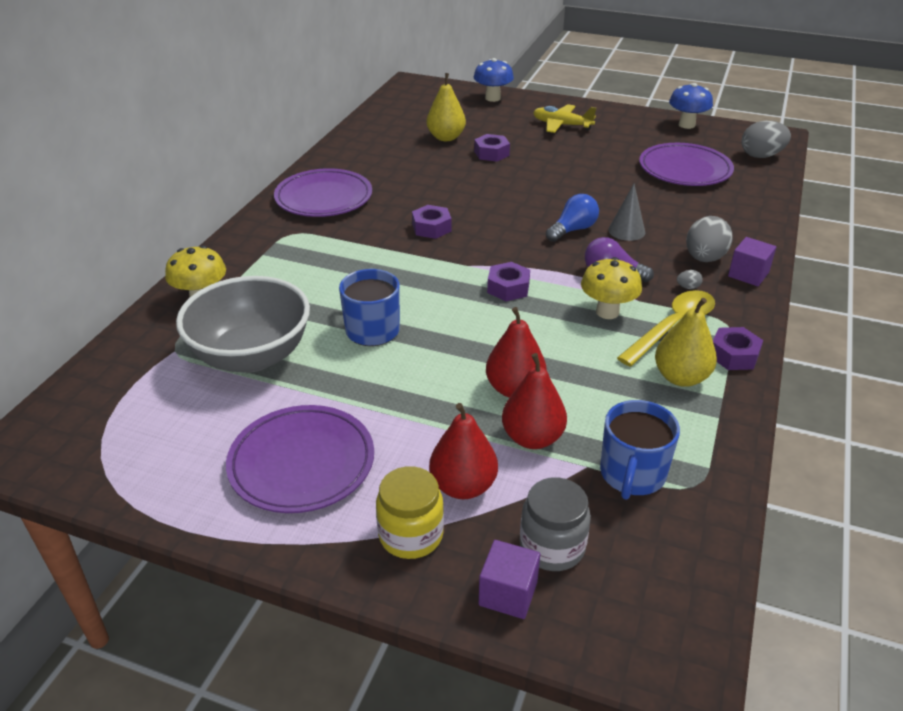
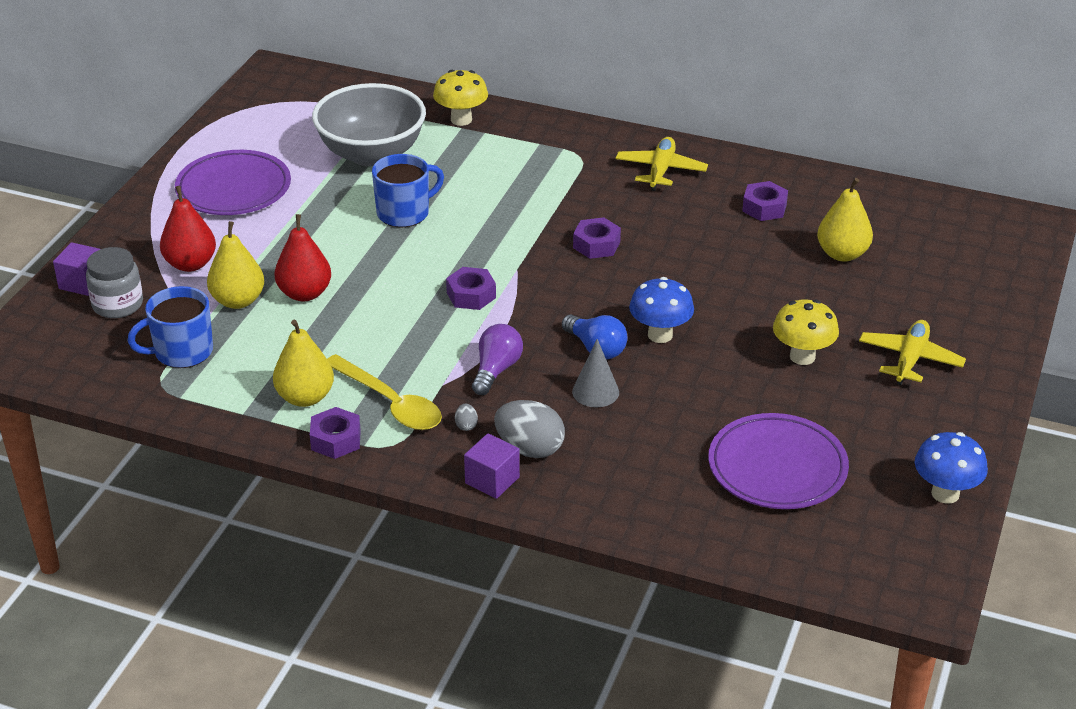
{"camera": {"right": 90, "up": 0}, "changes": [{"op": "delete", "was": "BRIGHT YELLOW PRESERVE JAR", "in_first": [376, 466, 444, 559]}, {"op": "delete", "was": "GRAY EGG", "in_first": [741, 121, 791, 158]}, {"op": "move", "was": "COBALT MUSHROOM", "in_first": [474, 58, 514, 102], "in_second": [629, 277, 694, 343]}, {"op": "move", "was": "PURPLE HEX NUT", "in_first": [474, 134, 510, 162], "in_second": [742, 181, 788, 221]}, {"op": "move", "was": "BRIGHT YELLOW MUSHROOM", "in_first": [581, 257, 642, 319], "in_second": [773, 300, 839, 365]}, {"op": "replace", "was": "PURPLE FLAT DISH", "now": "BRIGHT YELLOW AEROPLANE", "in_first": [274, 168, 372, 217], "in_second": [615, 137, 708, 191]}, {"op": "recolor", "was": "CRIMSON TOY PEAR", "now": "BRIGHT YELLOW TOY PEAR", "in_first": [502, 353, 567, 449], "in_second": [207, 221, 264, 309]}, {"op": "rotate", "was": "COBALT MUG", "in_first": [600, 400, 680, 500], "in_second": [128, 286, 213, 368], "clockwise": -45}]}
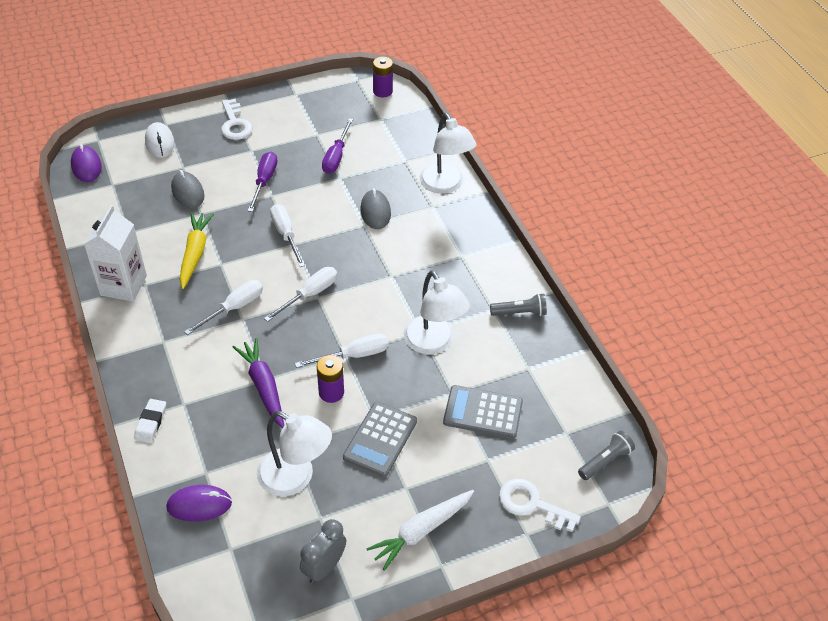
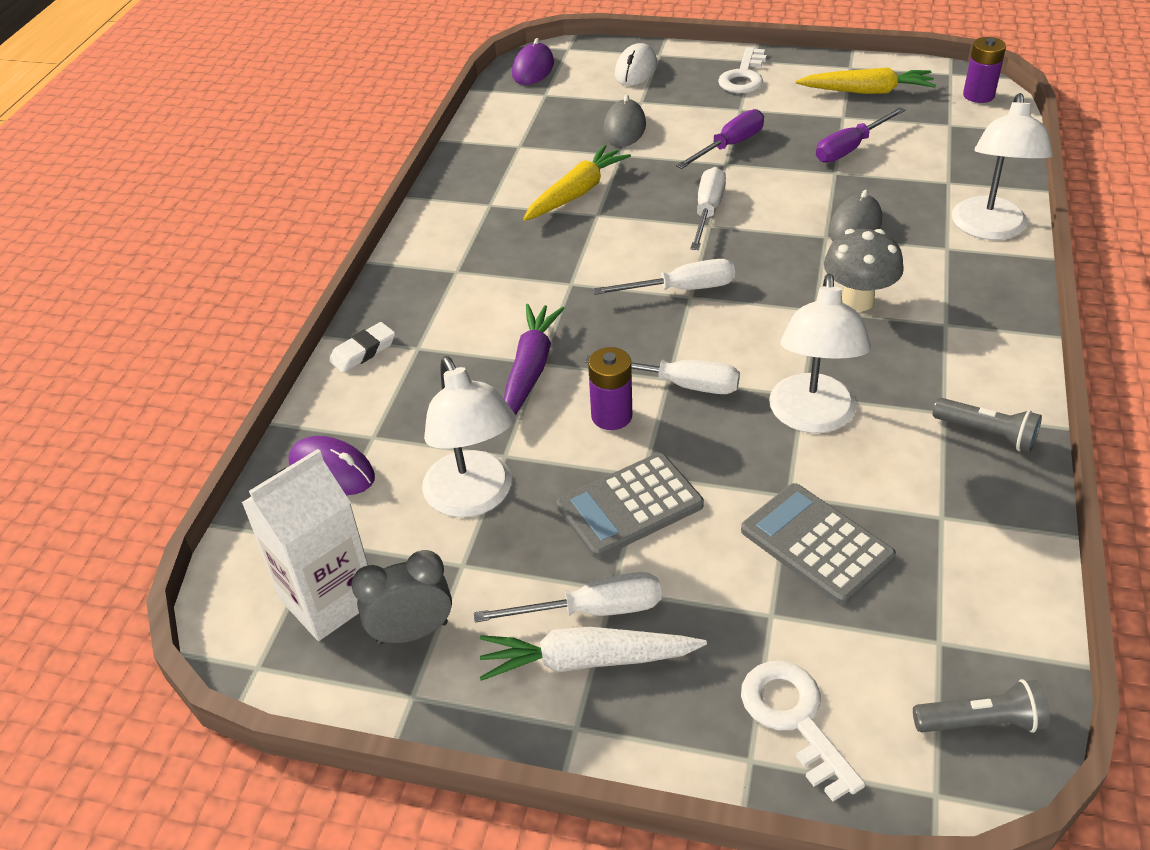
{"camera": {"right": 40, "up": -5}, "changes": [{"op": "insert", "now": "BRIGHT YELLOW CARROT", "in_second": [795, 67, 936, 94]}, {"op": "insert", "now": "GRAY MUSHROOM", "in_second": [824, 229, 904, 311]}, {"op": "move", "was": "SNOW-WHITE MILK CARTON", "in_first": [84, 205, 147, 302], "in_second": [241, 449, 368, 641]}, {"op": "move", "was": "SNOW-WHITE SCREWDRIVER", "in_first": [184, 280, 263, 335], "in_second": [474, 572, 661, 622]}]}
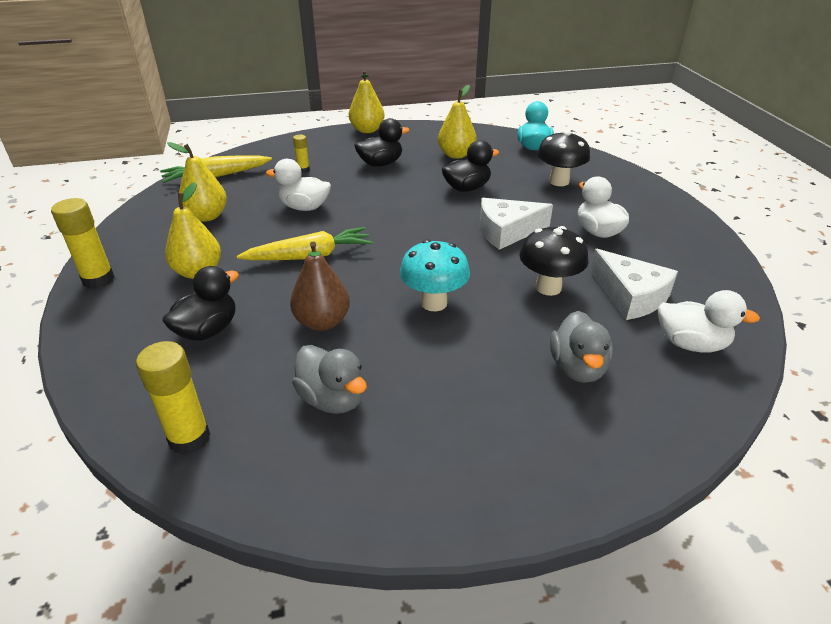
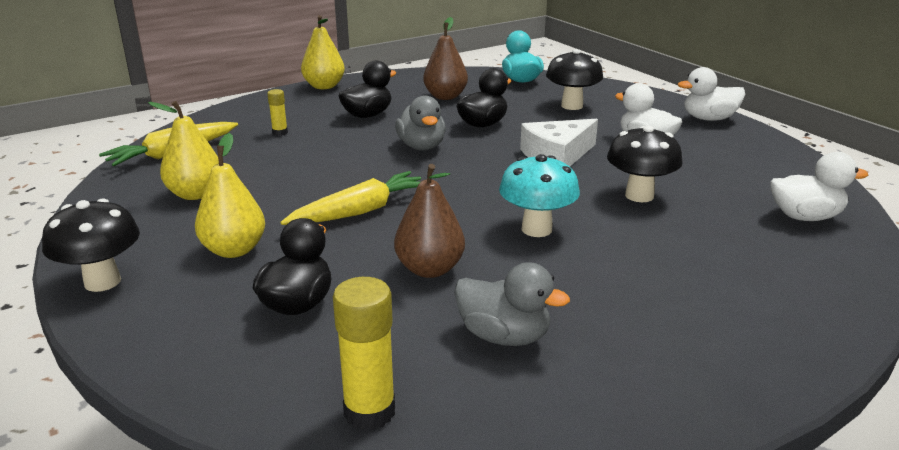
{"camera": {"right": -20, "up": -10}, "changes": [{"op": "delete", "was": "SNOW-WHITE PIECE OF CHEESE", "in_first": [590, 249, 678, 320]}, {"op": "move", "was": "SNOW-WHITE RUBBER DUCK", "in_first": [266, 159, 331, 211], "in_second": [678, 67, 745, 121]}, {"op": "move", "was": "GRAY RUBBER DUCK", "in_first": [550, 311, 613, 383], "in_second": [395, 95, 446, 150]}, {"op": "replace", "was": "BRIGHT YELLOW STICK OF GLUE", "now": "BLACK MUSHROOM", "in_first": [51, 198, 115, 289], "in_second": [42, 198, 140, 292]}, {"op": "recolor", "was": "BRIGHT YELLOW TOY PEAR", "now": "DARK BROWN TOY PEAR", "in_first": [438, 85, 477, 159], "in_second": [423, 17, 468, 100]}]}
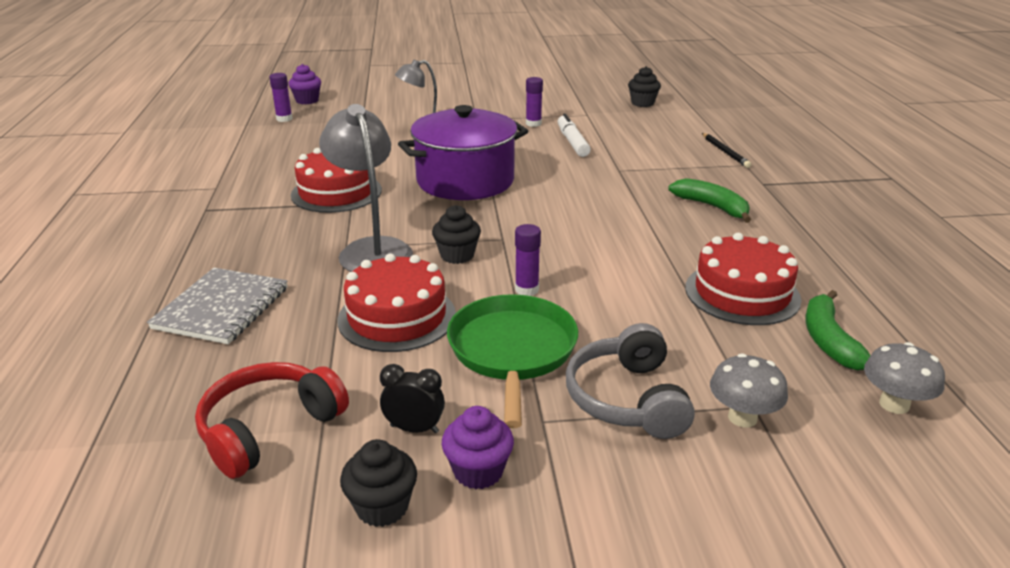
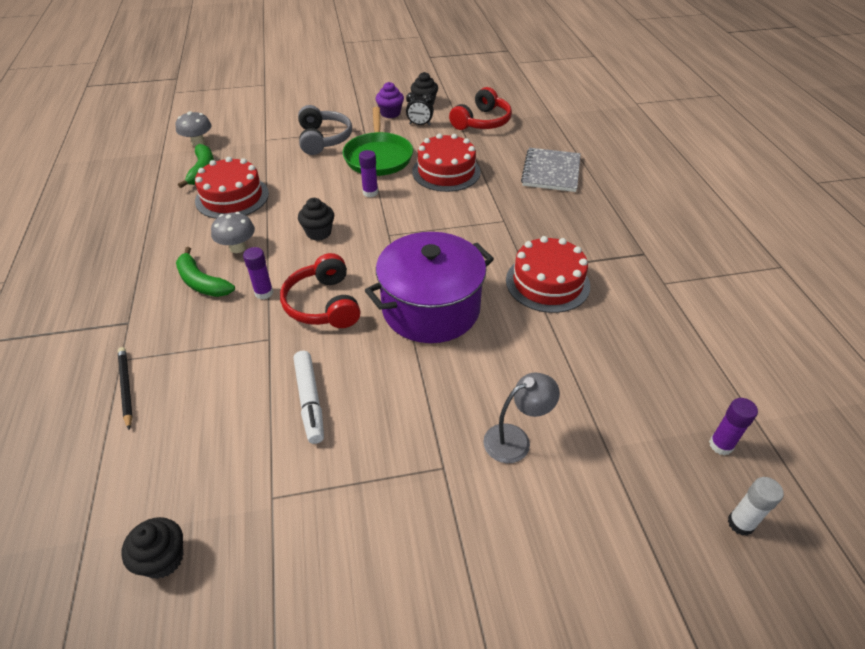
{"camera": {"right": 175, "up": 15}, "changes": [{"op": "delete", "was": "GRAY LAMP", "in_first": [319, 104, 413, 272]}, {"op": "insert", "now": "CRIMSON OVER-EAR HEADPHONES", "in_second": [280, 253, 361, 328]}, {"op": "move", "was": "BLACK MUFFIN", "in_first": [432, 205, 481, 264], "in_second": [298, 198, 334, 241]}, {"op": "move", "was": "PURPLE STICK OF GLUE", "in_first": [526, 77, 543, 127], "in_second": [243, 247, 273, 299]}, {"op": "move", "was": "GRAY MUSHROOM", "in_first": [710, 353, 788, 428], "in_second": [211, 212, 255, 253]}, {"op": "replace", "was": "PURPLE MUFFIN", "now": "SNOW-WHITE STICK OF GLUE", "in_first": [288, 64, 321, 104], "in_second": [728, 477, 784, 536]}]}
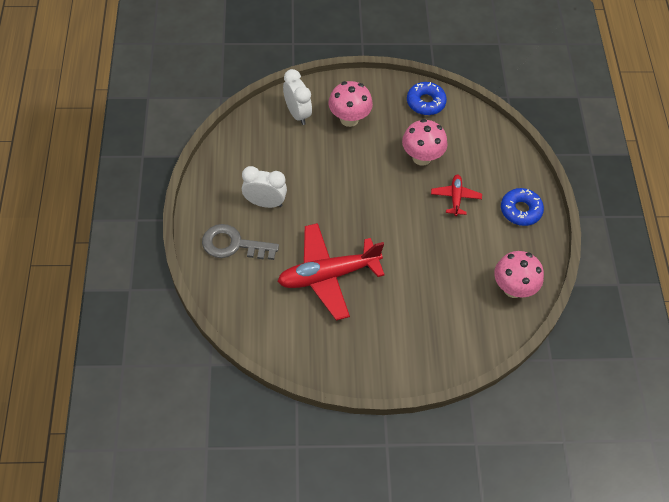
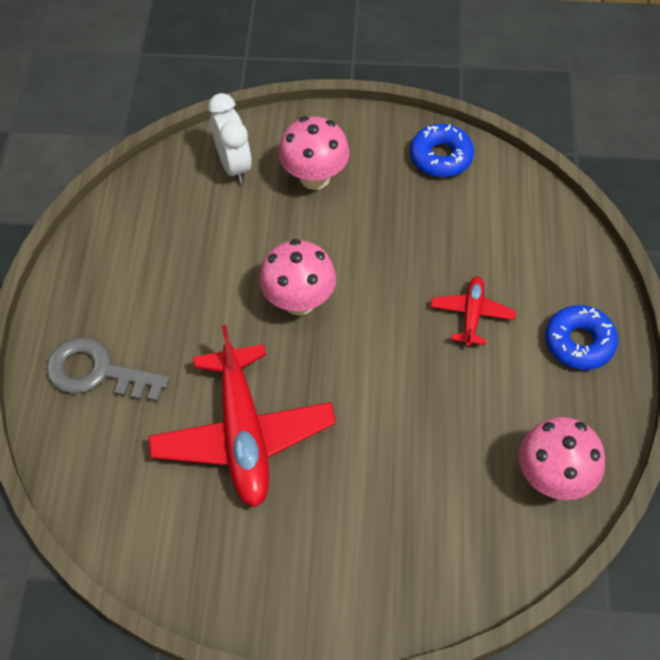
{"camera": {"right": 10, "up": 0}, "changes": [{"op": "delete", "was": "SNOW-WHITE BEDSIDE CLOCK", "in_first": [242, 166, 287, 208]}, {"op": "move", "was": "PINK MUSHROOM", "in_first": [402, 119, 447, 166], "in_second": [259, 239, 336, 316]}, {"op": "rotate", "was": "CRIMSON AEROPLANE", "in_first": [277, 223, 385, 321], "in_second": [148, 325, 336, 507], "clockwise": -90}]}
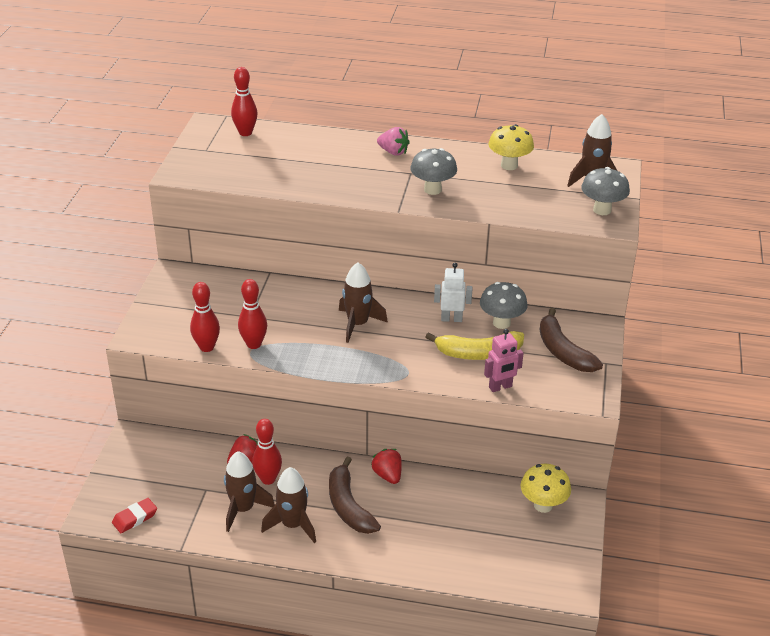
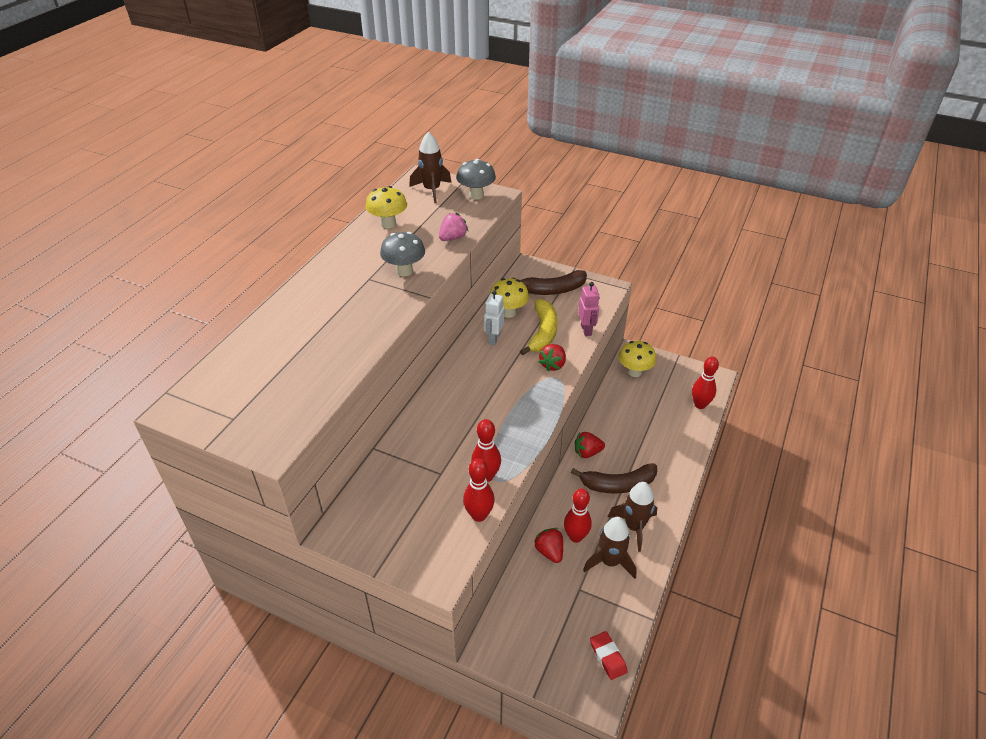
{"camera": {"right": -75, "up": 5}, "changes": [{"op": "delete", "was": "DARK BROWN SPACESHIP", "in_first": [339, 262, 388, 343]}, {"op": "insert", "now": "CRIMSON TOY STRAWBERRY", "in_second": [539, 344, 566, 371]}, {"op": "move", "was": "CRIMSON BOWLING PIN", "in_first": [231, 67, 258, 136], "in_second": [692, 357, 719, 409]}, {"op": "move", "was": "PINK TOY STRAWBERRY", "in_first": [377, 127, 410, 155], "in_second": [439, 213, 468, 241]}, {"op": "recolor", "was": "GRAY MUSHROOM", "now": "BRIGHT YELLOW MUSHROOM", "in_first": [480, 282, 528, 329], "in_second": [489, 278, 529, 318]}]}
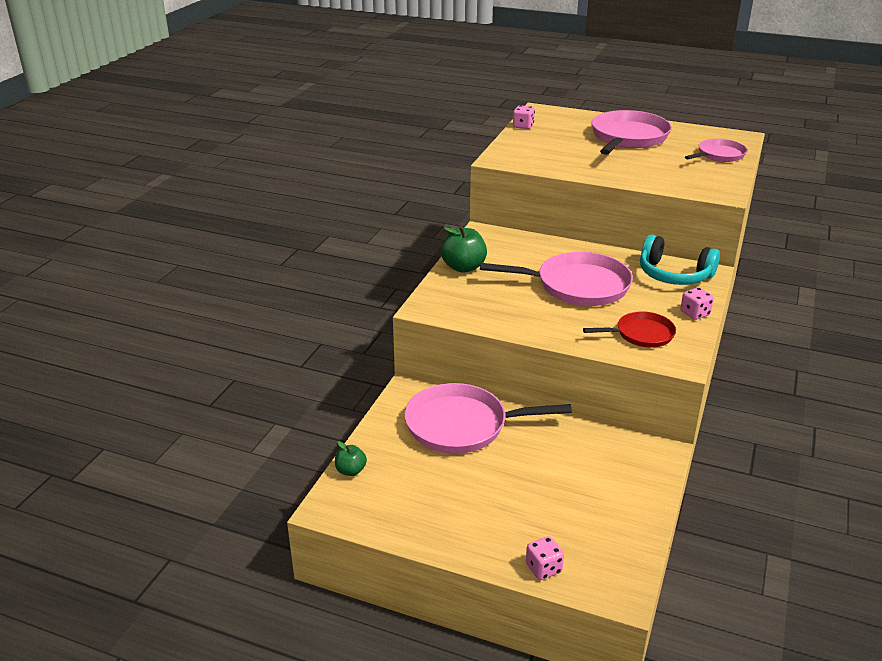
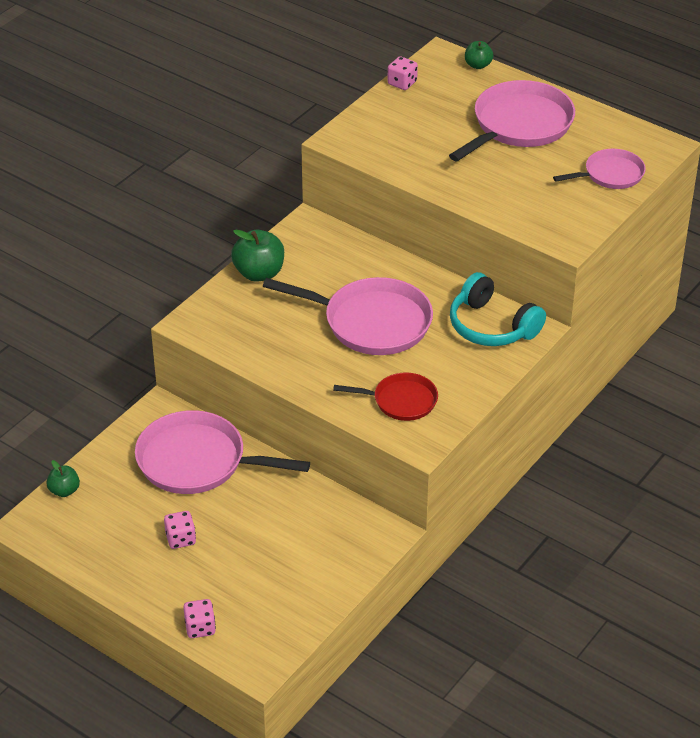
{"camera": {"right": 15, "up": 10}, "changes": [{"op": "insert", "now": "LEAF-GREEN APPLE", "in_second": [465, 41, 493, 69]}, {"op": "move", "was": "PINK DICE", "in_first": [680, 287, 714, 320], "in_second": [164, 511, 196, 549]}]}
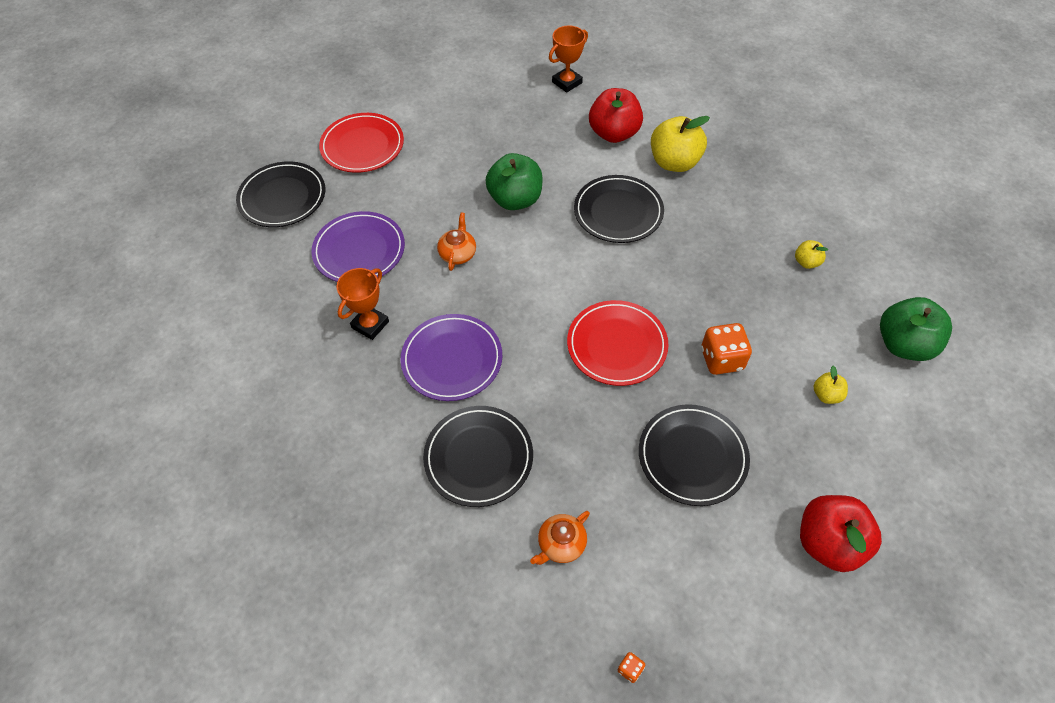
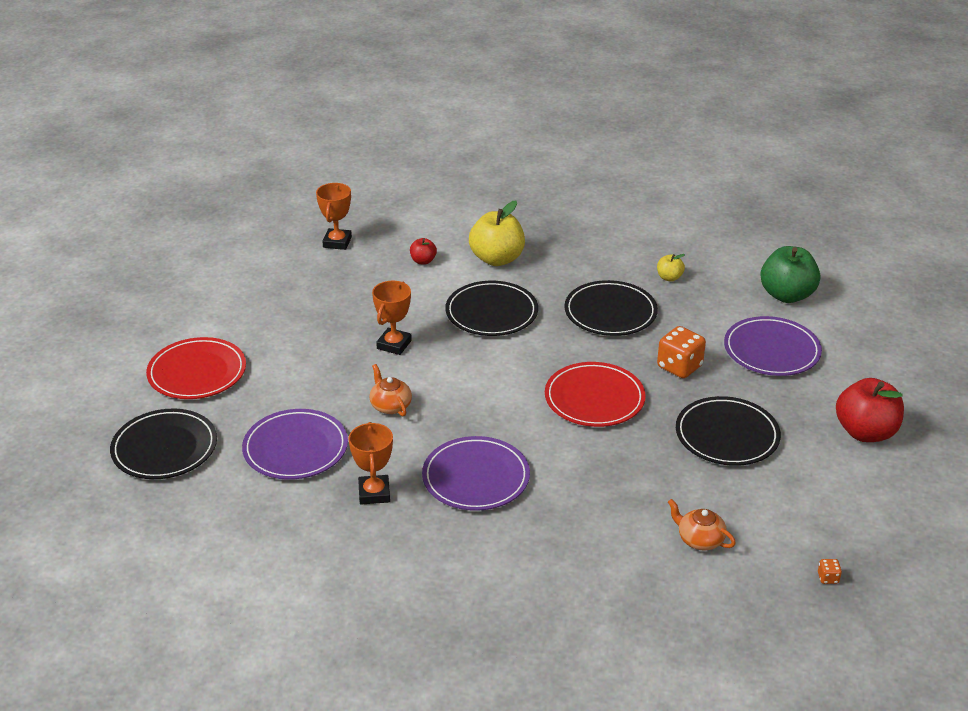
{"camera": {"right": -40, "up": -20}, "changes": [{"op": "move", "was": "BLACK FLAT DISH", "in_first": [423, 406, 533, 507], "in_second": [564, 280, 658, 336]}, {"op": "replace", "was": "LEAF-GREEN APPLE", "now": "ORANGE-COLOURED TROPHY", "in_first": [485, 153, 543, 210], "in_second": [372, 281, 412, 355]}, {"op": "replace", "was": "BRIGHT YELLOW APPLE", "now": "PURPLE FLAT DISH", "in_first": [814, 366, 848, 404], "in_second": [724, 316, 822, 376]}, {"op": "rotate", "was": "ORANGE-COLOURED TEAPOT", "in_first": [530, 511, 590, 565], "in_second": [668, 499, 736, 551], "clockwise": 120}, {"op": "resize", "was": "CRIMSON APPLE", "in_first": [589, 88, 643, 143], "in_second": [410, 238, 437, 265], "ratio": 0.48}]}
